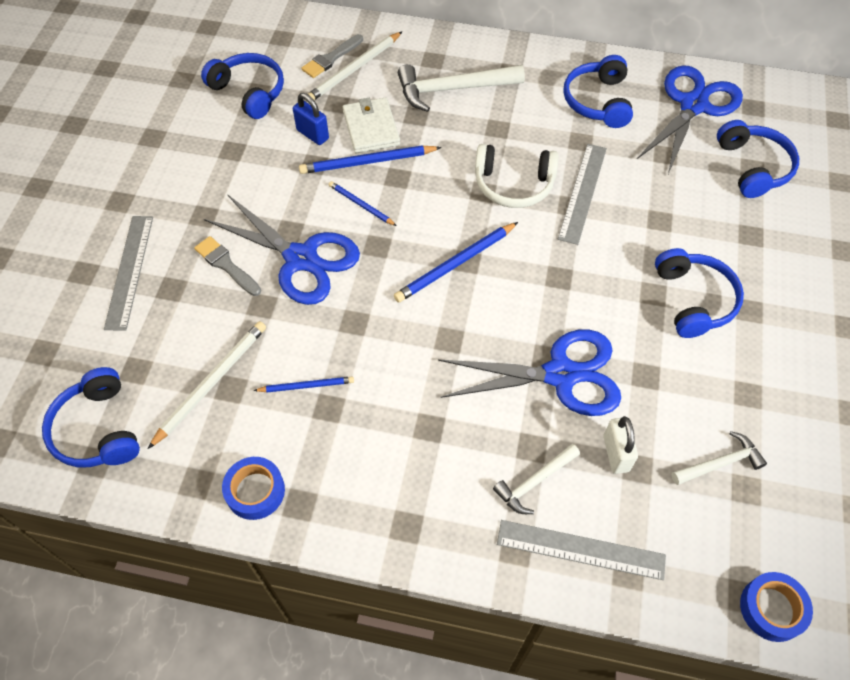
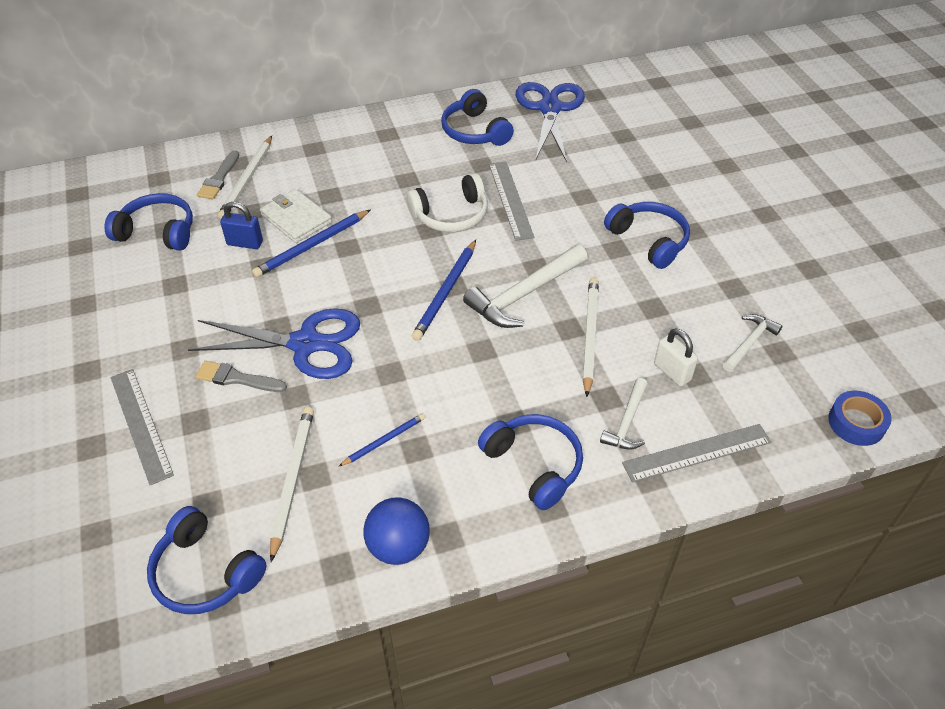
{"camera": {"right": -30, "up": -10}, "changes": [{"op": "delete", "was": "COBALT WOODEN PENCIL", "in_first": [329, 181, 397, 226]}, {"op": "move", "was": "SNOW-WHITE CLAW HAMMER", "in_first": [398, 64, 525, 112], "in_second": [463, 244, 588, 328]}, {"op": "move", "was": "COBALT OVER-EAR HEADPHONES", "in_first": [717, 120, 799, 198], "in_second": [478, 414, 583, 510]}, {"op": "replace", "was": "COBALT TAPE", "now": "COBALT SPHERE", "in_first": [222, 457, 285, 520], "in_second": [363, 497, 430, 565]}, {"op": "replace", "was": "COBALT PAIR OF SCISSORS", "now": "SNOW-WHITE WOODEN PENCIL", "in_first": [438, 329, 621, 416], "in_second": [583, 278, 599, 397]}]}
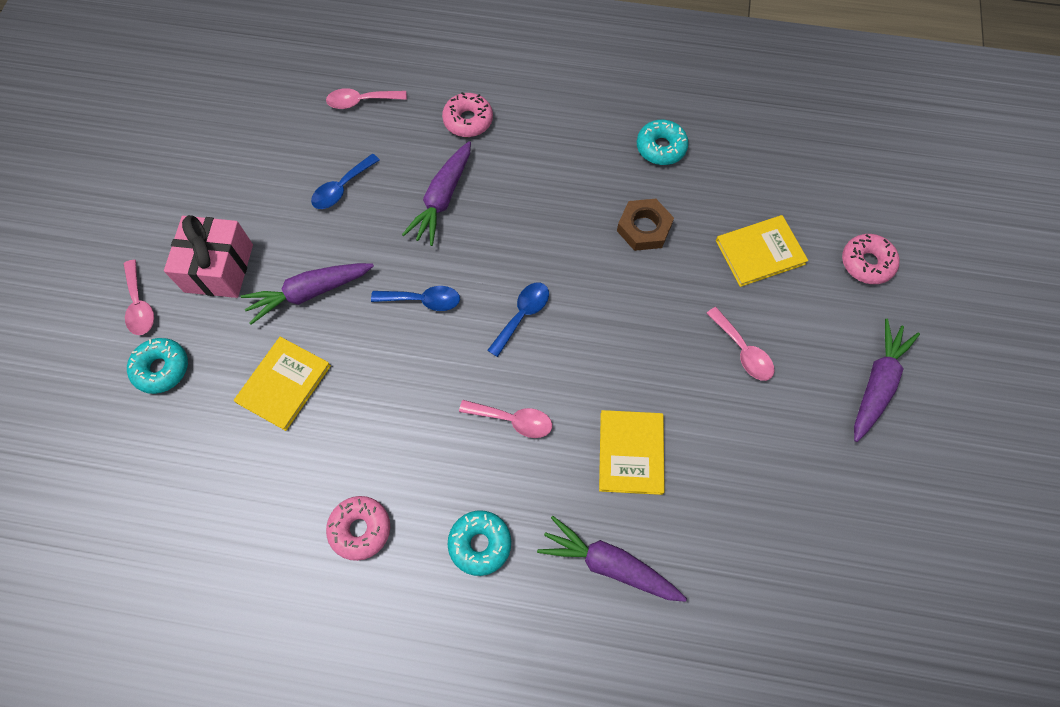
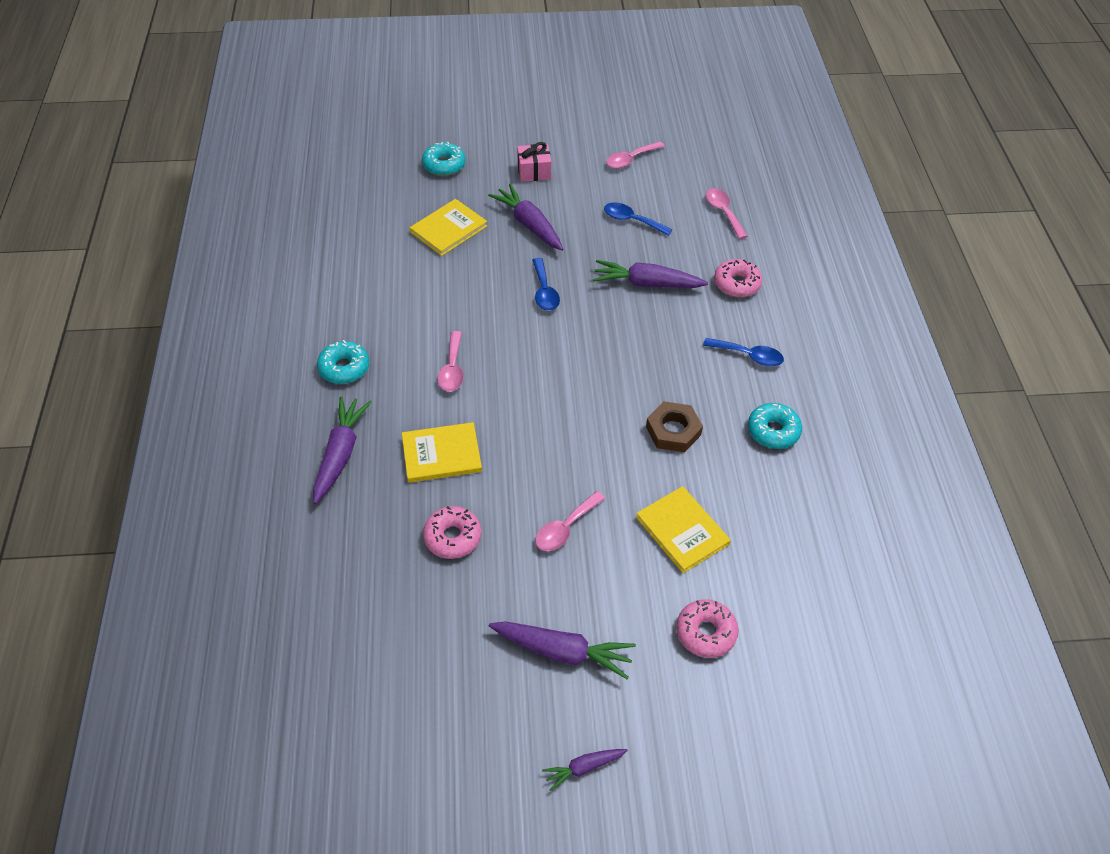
{"camera": {"right": 75, "up": -15}, "changes": [{"op": "insert", "now": "PURPLE CARROT", "in_second": [542, 749, 628, 791]}, {"op": "move", "was": "PINK TEASPOON", "in_first": [124, 260, 154, 335], "in_second": [606, 141, 665, 169]}, {"op": "move", "was": "PINK GLAZED DONUT", "in_first": [326, 496, 390, 561], "in_second": [423, 506, 481, 559]}, {"op": "move", "was": "COBALT TEASPOON", "in_first": [487, 283, 549, 357], "in_second": [703, 338, 784, 367]}, {"op": "rotate", "was": "BRIGHT YELLOW HARDBACK", "in_first": [234, 337, 331, 431], "in_second": [410, 199, 487, 256], "clockwise": -60}, {"op": "resize", "was": "PINK PRESENT", "in_first": [164, 215, 253, 298], "in_second": [517, 142, 551, 182], "ratio": 0.63}]}
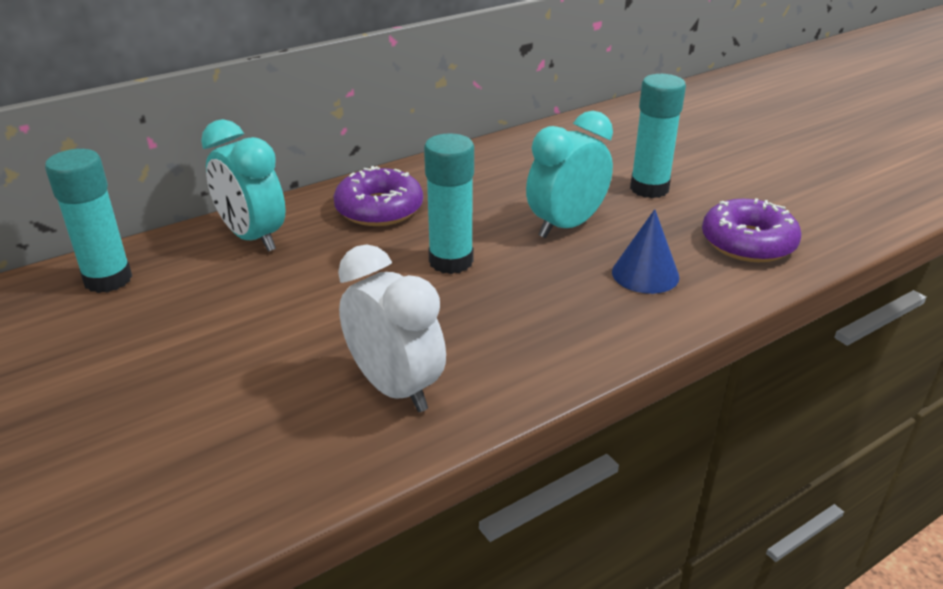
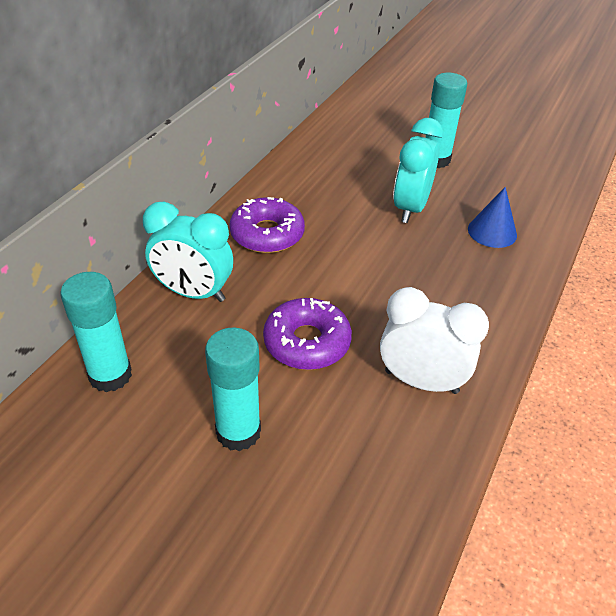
{"camera": {"right": -30, "up": 10}, "changes": [{"op": "move", "was": "AQUA STICK OF GLUE", "in_first": [424, 133, 474, 274], "in_second": [205, 327, 261, 451]}, {"op": "move", "was": "PURPLE GLAZED DONUT", "in_first": [702, 198, 801, 262], "in_second": [263, 298, 352, 370]}]}
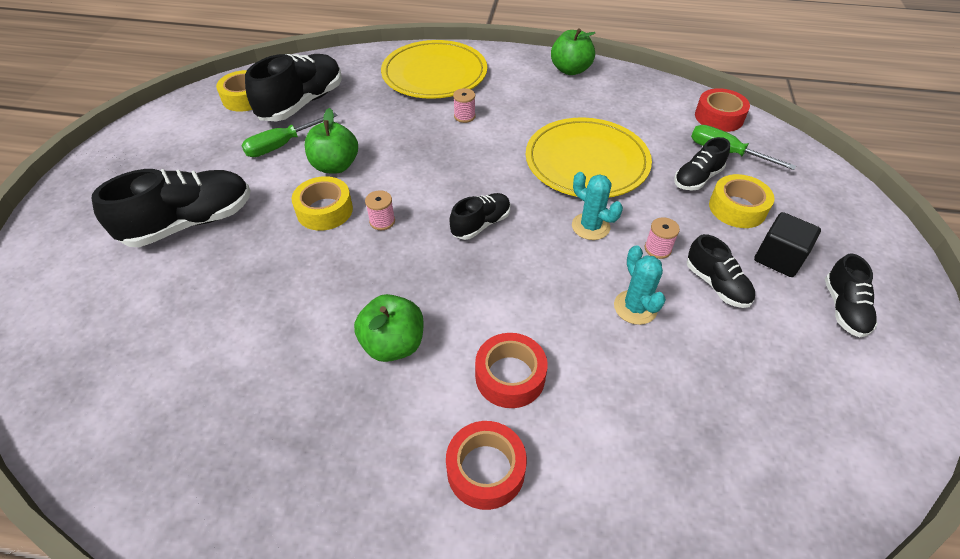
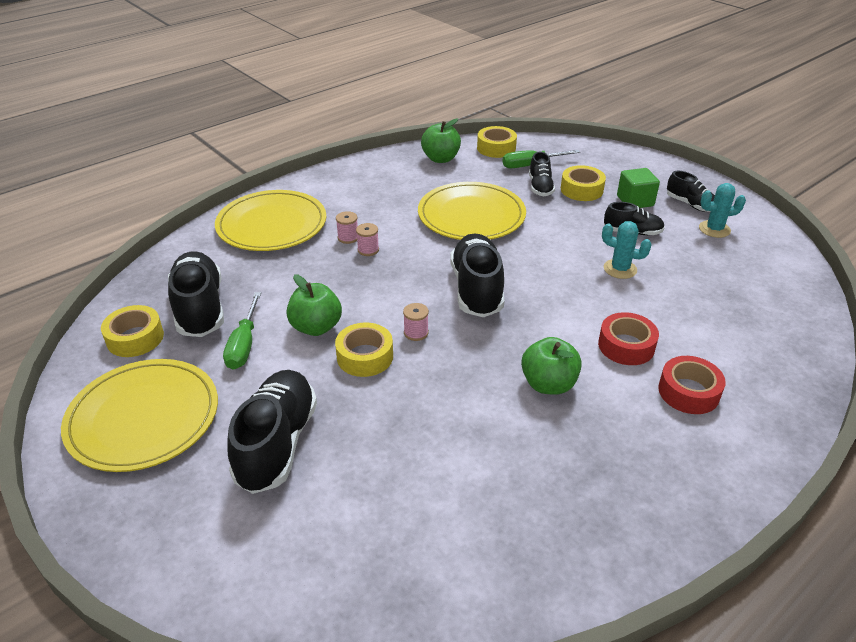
{"camera": {"right": -50, "up": -10}, "changes": [{"op": "insert", "now": "BRIGHT YELLOW FLAT DISH", "in_second": [61, 359, 218, 472]}, {"op": "move", "was": "LEAF-GREEN APPLE", "in_first": [551, 28, 595, 75], "in_second": [421, 118, 461, 163]}, {"op": "move", "was": "AQUA PRICKLY PLANT", "in_first": [572, 172, 623, 240], "in_second": [699, 183, 746, 238]}, {"op": "move", "was": "PINK REEL OF THREAD", "in_first": [645, 217, 680, 259], "in_second": [356, 223, 379, 256]}, {"op": "recolor", "was": "CRIMSON TAPE", "now": "BRIGHT YELLOW TAPE", "in_first": [695, 88, 750, 132], "in_second": [477, 126, 517, 158]}, {"op": "recolor", "was": "BLACK CUBE", "now": "LEAF-GREEN CUBE", "in_first": [754, 212, 821, 277], "in_second": [617, 168, 660, 208]}, {"op": "resize", "was": "BLACK SHOE", "in_first": [450, 193, 511, 240], "in_second": [450, 234, 504, 317], "ratio": 1.81}]}
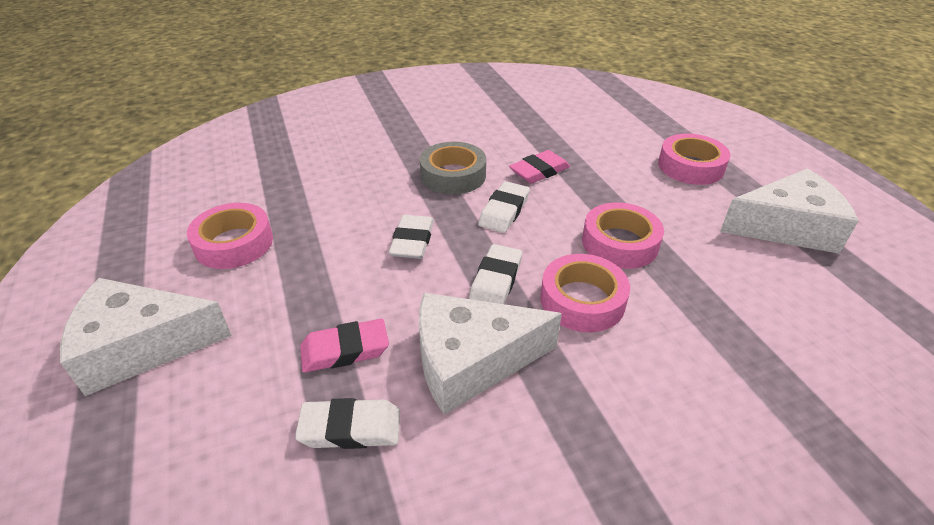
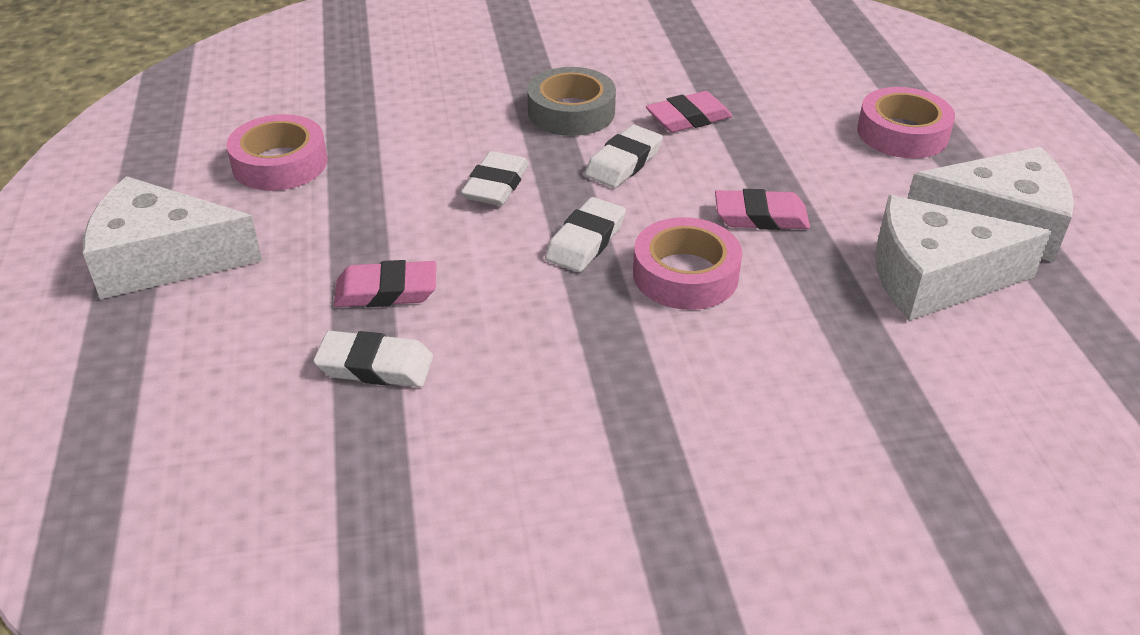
{"camera": {"right": 10, "up": 0}, "changes": [{"op": "move", "was": "SNOW-WHITE PIECE OF CHEESE", "in_first": [419, 293, 562, 415], "in_second": [875, 195, 1052, 321]}, {"op": "replace", "was": "PINK TAPE", "now": "PINK GUM ERASER", "in_first": [582, 203, 664, 269], "in_second": [715, 189, 810, 230]}]}
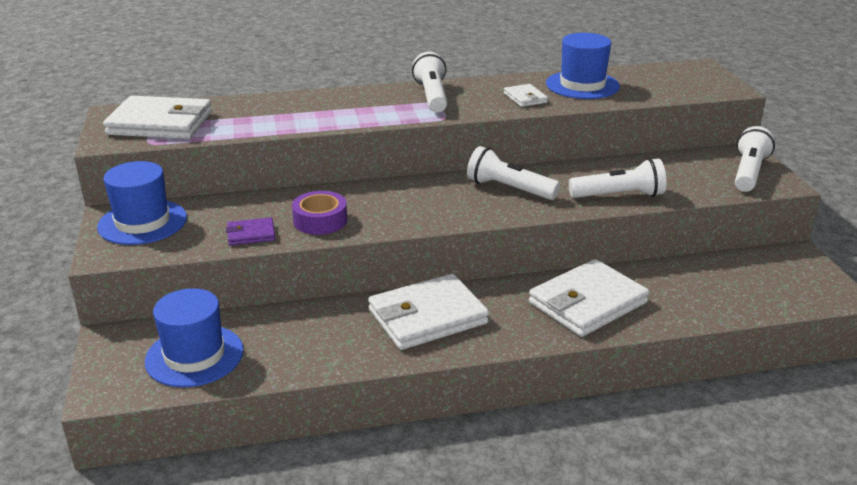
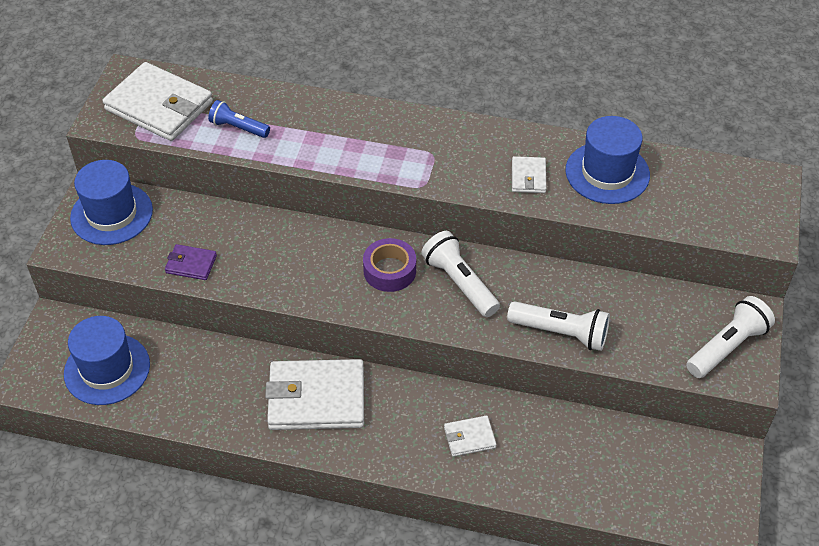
{"camera": {"right": 25, "up": 20}, "changes": [{"op": "delete", "was": "SNOW-WHITE TORCH", "in_first": [412, 52, 447, 112]}, {"op": "insert", "now": "COBALT TORCH", "in_second": [208, 100, 270, 138]}, {"op": "move", "was": "PURPLE TAPE", "in_first": [292, 191, 347, 235], "in_second": [363, 238, 416, 292]}, {"op": "resize", "was": "SNOW-WHITE CARD WALLET", "in_first": [529, 259, 649, 337], "in_second": [444, 415, 497, 457], "ratio": 0.47}]}
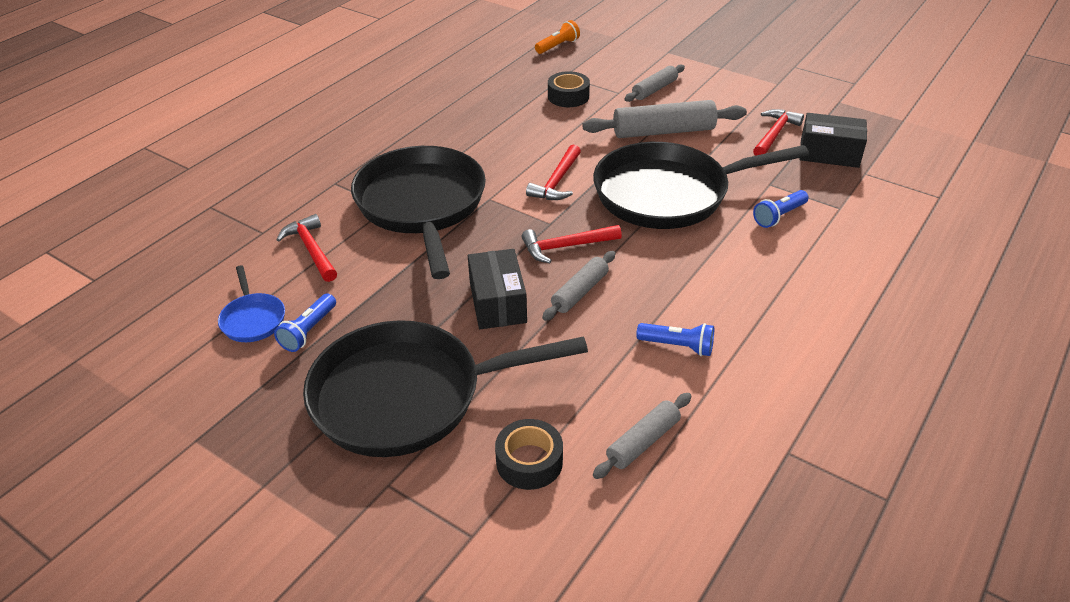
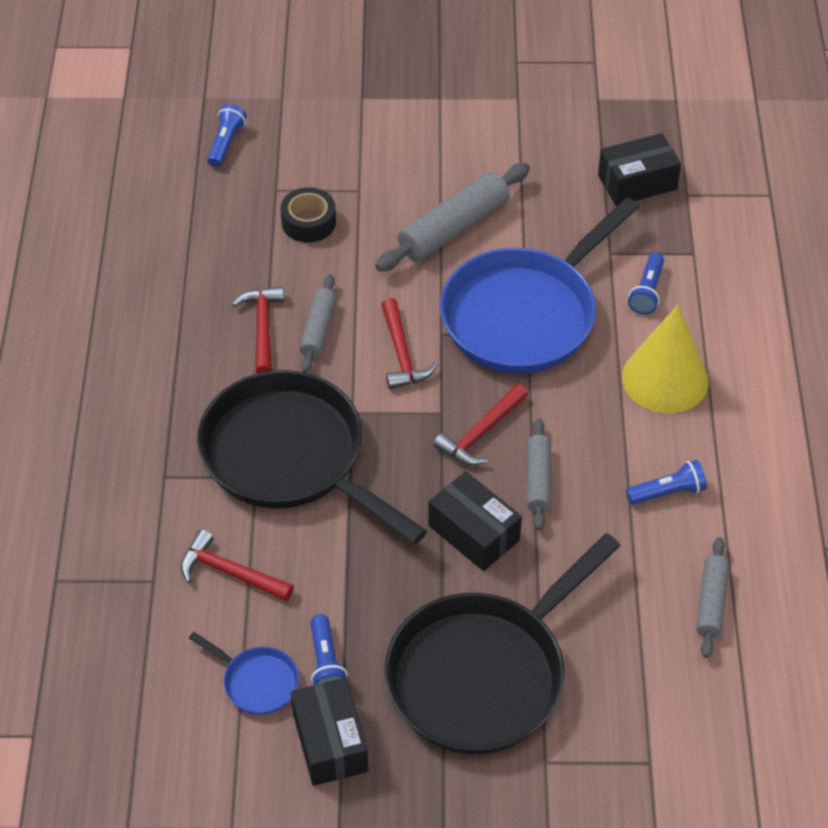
{"camera": {"right": -35, "up": 10}, "changes": [{"op": "delete", "was": "BLACK TAPE", "in_first": [495, 419, 563, 490]}, {"op": "insert", "now": "BLACK BOX", "in_second": [291, 678, 368, 786]}, {"op": "insert", "now": "BRIGHT YELLOW CONE SHAPE", "in_second": [622, 305, 709, 413]}, {"op": "move", "was": "GRAY PASTRY ROLLER", "in_first": [624, 64, 685, 102], "in_second": [300, 275, 336, 373]}, {"op": "move", "was": "CRIMSON CLAW HAMMER", "in_first": [753, 109, 804, 156], "in_second": [232, 286, 284, 374]}, {"op": "recolor", "was": "ORANGE-COLOURED TORCH", "now": "COBALT TORCH", "in_first": [535, 20, 580, 54], "in_second": [207, 104, 247, 167]}, {"op": "recolor", "was": "BLACK FRYING PAN", "now": "COBALT FRYING PAN", "in_first": [593, 142, 809, 229], "in_second": [440, 197, 639, 374]}]}
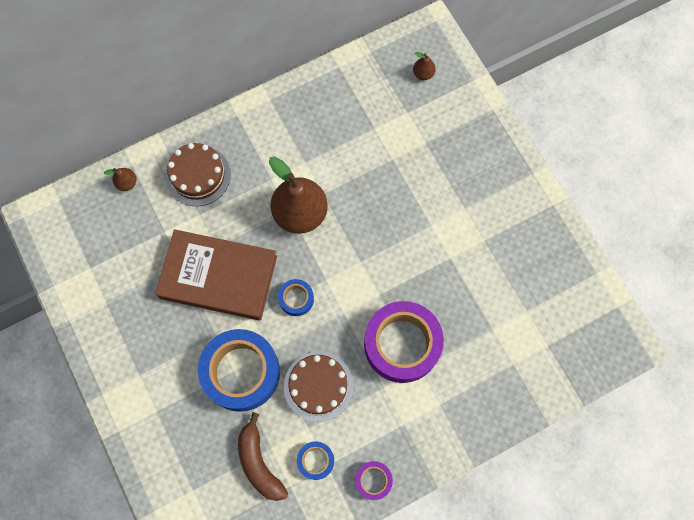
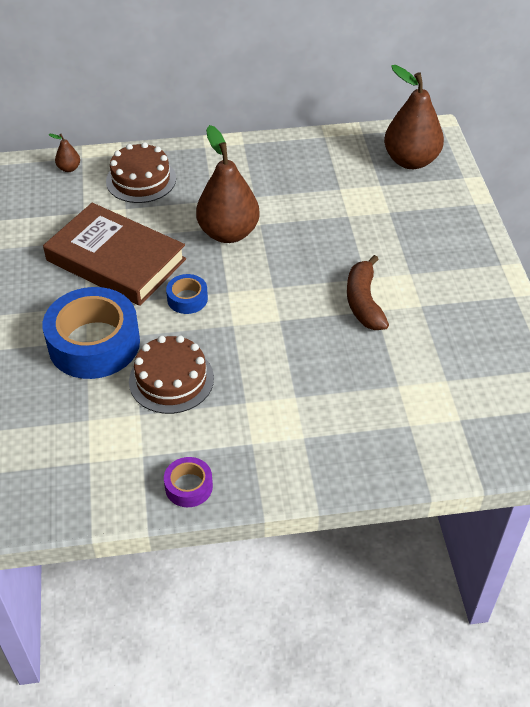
{"camera": {"right": 20, "up": -25}, "changes": [{"op": "delete", "was": "COBALT TAPE", "in_first": [297, 441, 334, 480]}, {"op": "delete", "was": "PURPLE TAPE", "in_first": [364, 301, 444, 383]}, {"op": "move", "was": "DARK BROWN TOY BANANA", "in_first": [238, 412, 288, 501], "in_second": [347, 255, 389, 330]}, {"op": "resize", "was": "DARK BROWN TOY PEAR", "in_first": [413, 52, 436, 80], "in_second": [384, 65, 444, 169], "ratio": 2.37}]}
